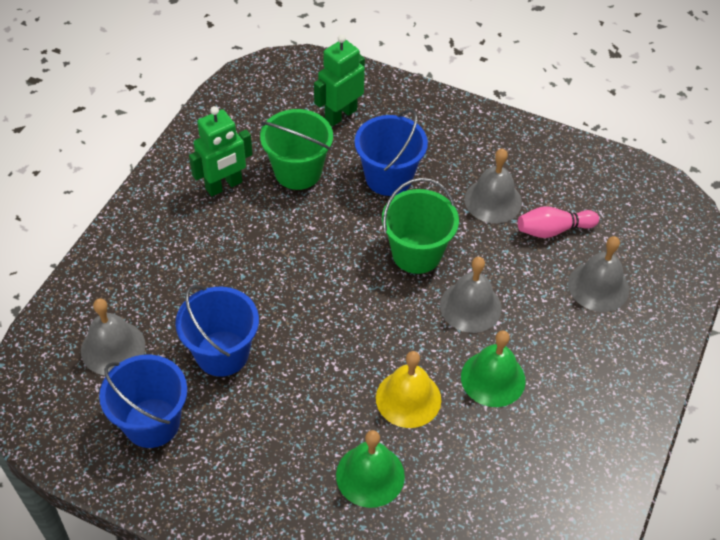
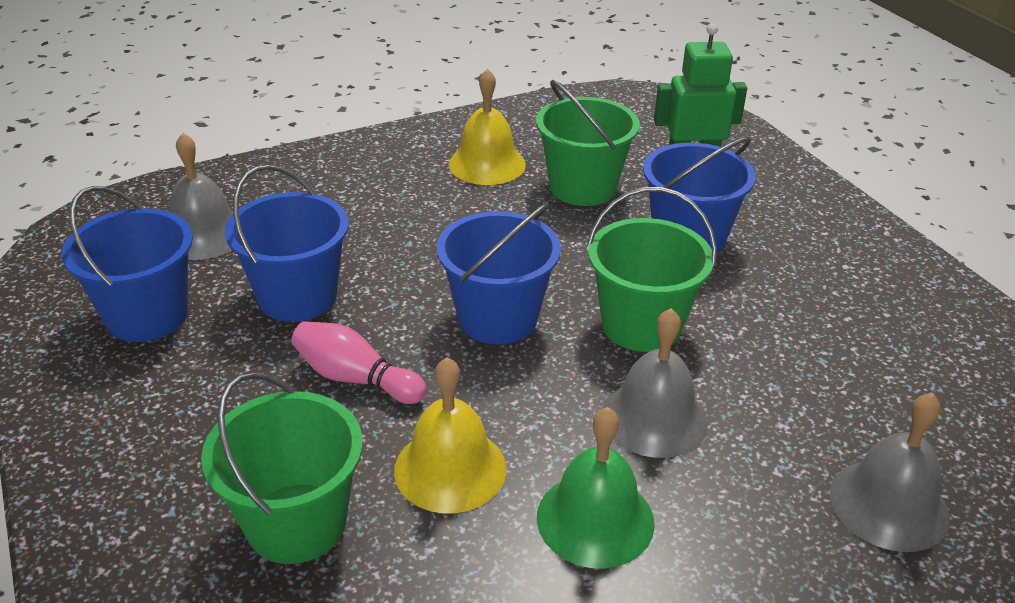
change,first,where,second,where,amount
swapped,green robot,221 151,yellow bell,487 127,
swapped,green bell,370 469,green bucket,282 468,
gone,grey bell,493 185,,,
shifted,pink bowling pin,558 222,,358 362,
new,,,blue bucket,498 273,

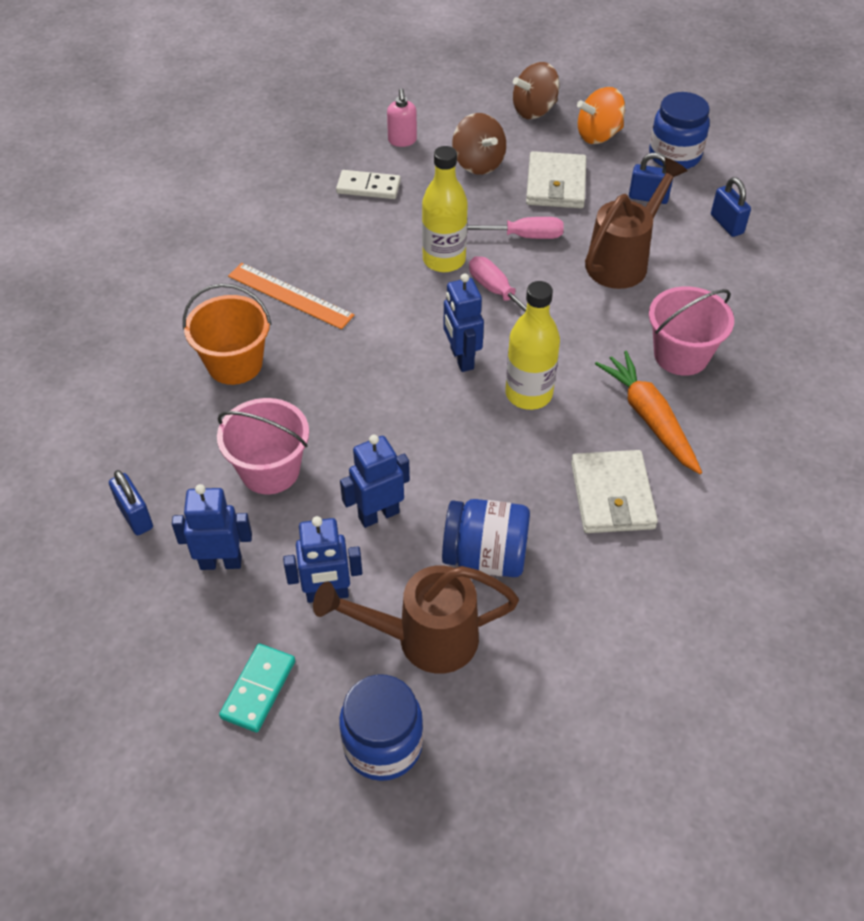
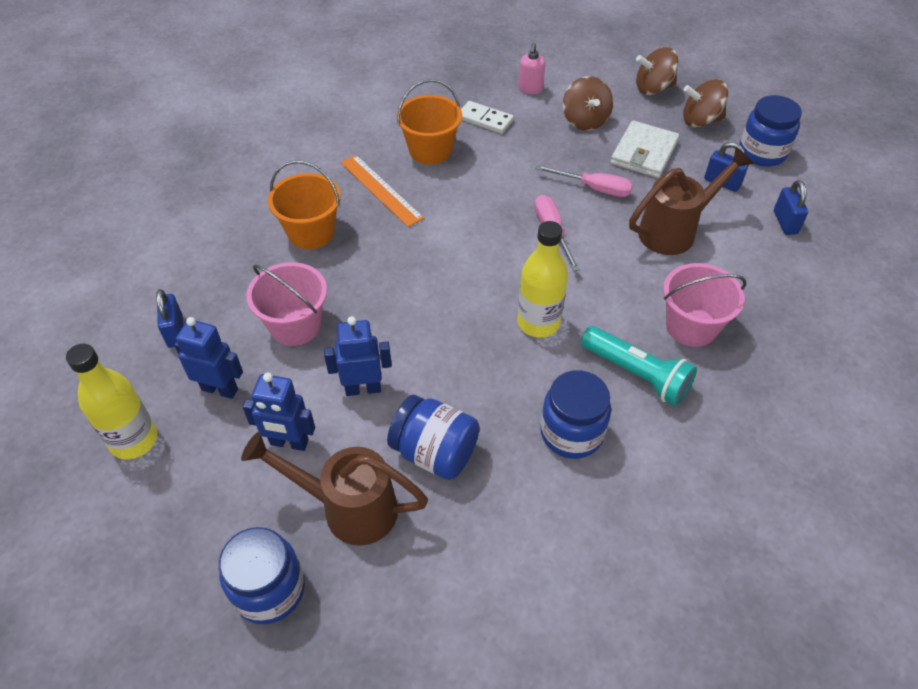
change,first,where,second,where,amount
gone,turquoise domino,257 688,,,
shifted,yellow bottle,445 209,,111 402,
gone,blue robot,463 322,,,
swapped,white wallet,614 491,blue jar,575 414,
repainted,orange spinning top,601 115,brown spinning top,705 103,
swapped,orange carrot,648 412,turquoise flashlight,639 366,
new,,,orange bucket,429 122,

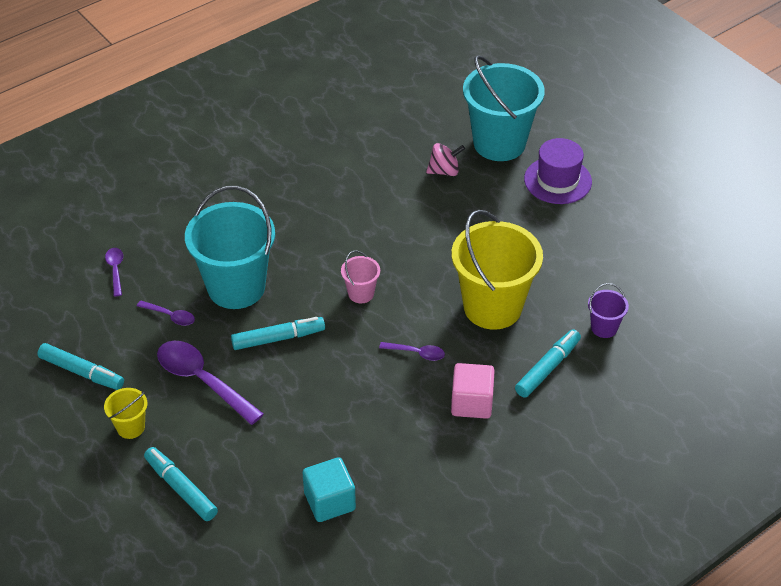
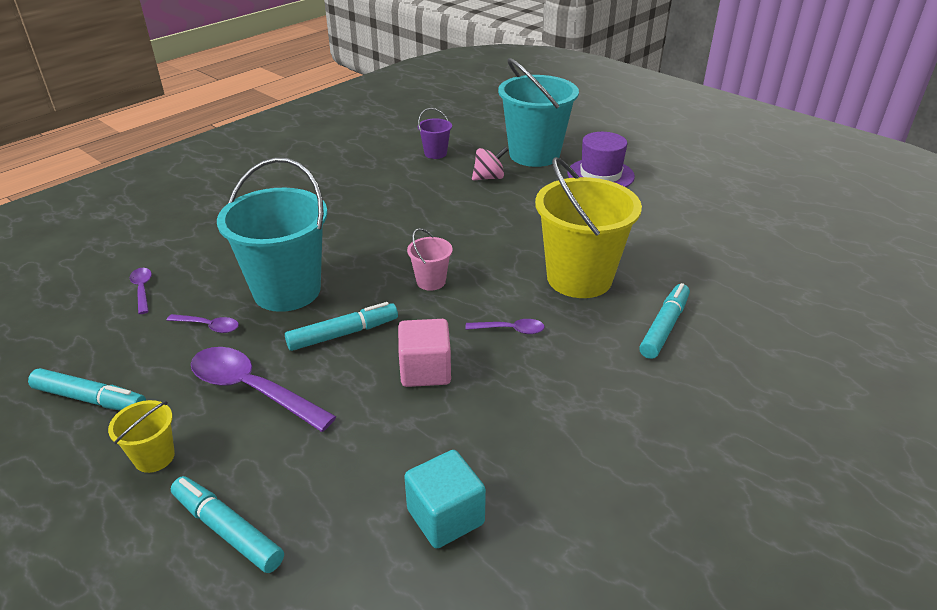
change,first,where,second,where,amount
shifted,pink cube,473 391,,424 353,
shifted,purple bucket,608 310,,435 133,

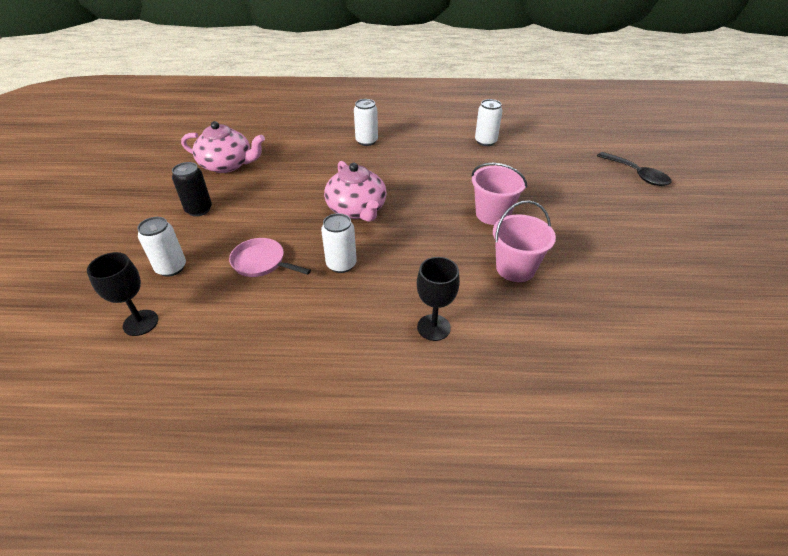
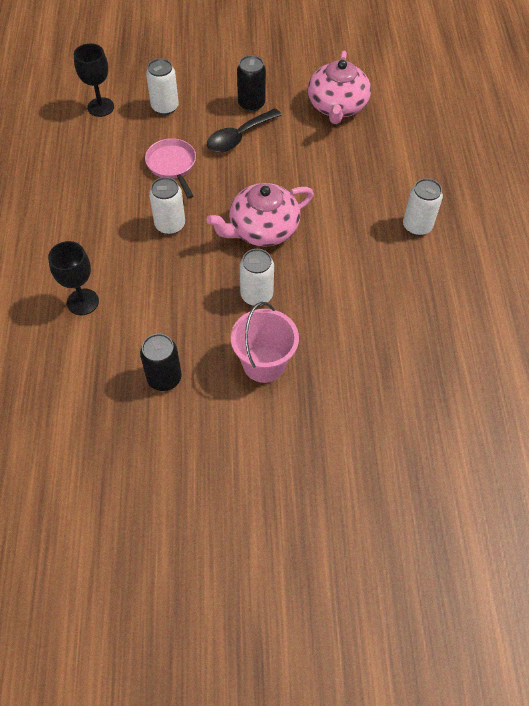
change,first,where,second,where,amount
rotated,pink pan,270 257,,170 168,45 degrees counterclockwise
shifted,white can,488 122,,257 277,
swapped,pink bucket,524 241,black can,161 362,
shifted,black spoon,634 169,,244 130,

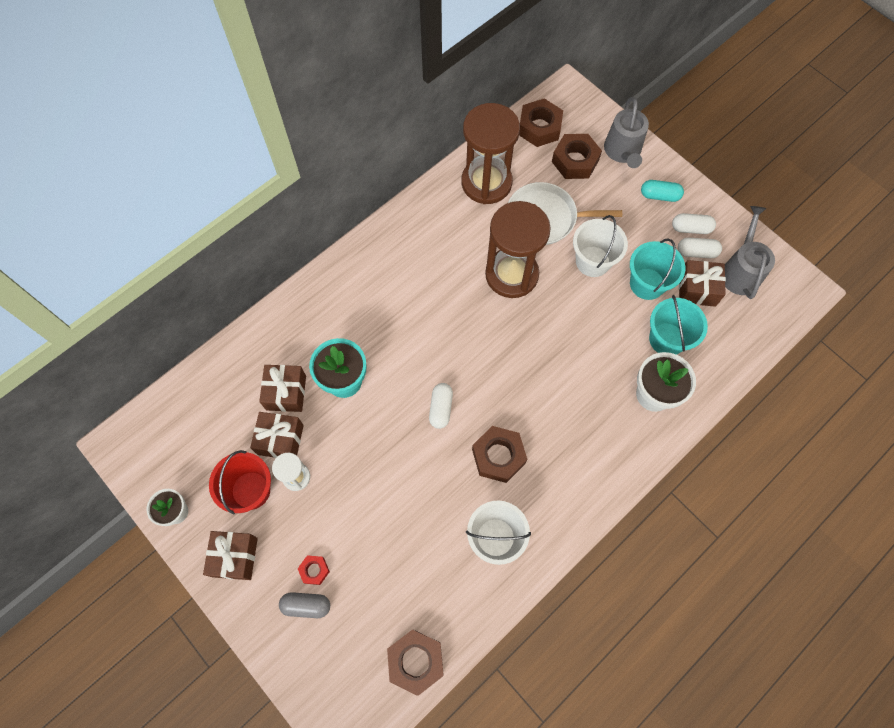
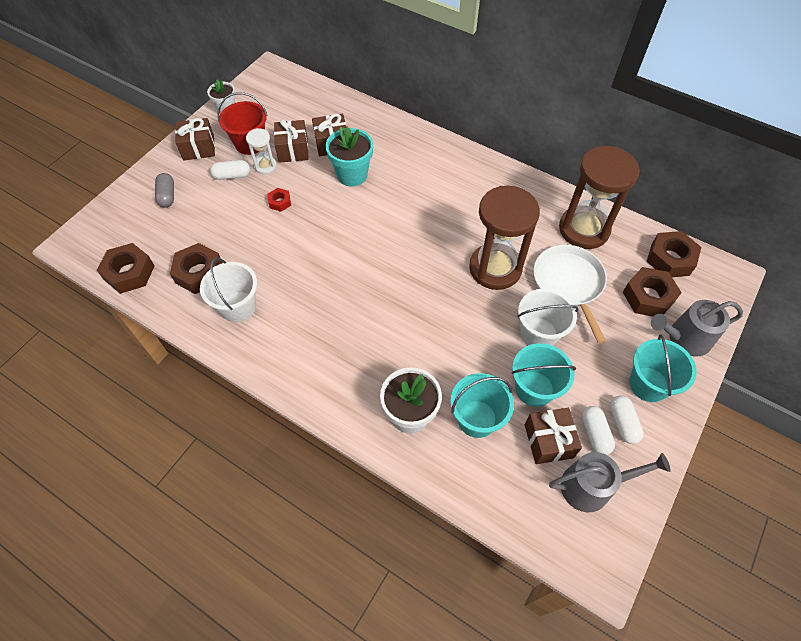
change,first,where,second,where,amount
shifted,red nut,314 570,,279 200,
shifted,white capsule,441 406,,230 170,
shifted,brown nut,499 454,,196 268,
swapped,turquoise capsule,662 191,turquoise bucket,663 368,

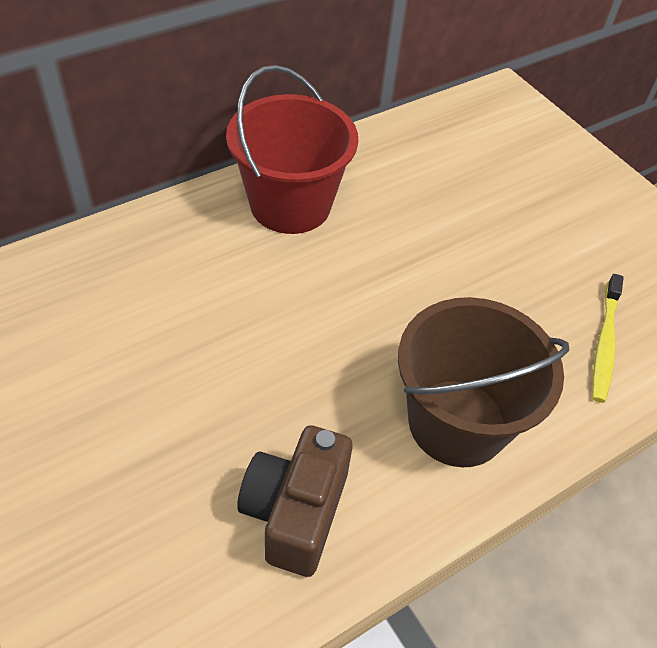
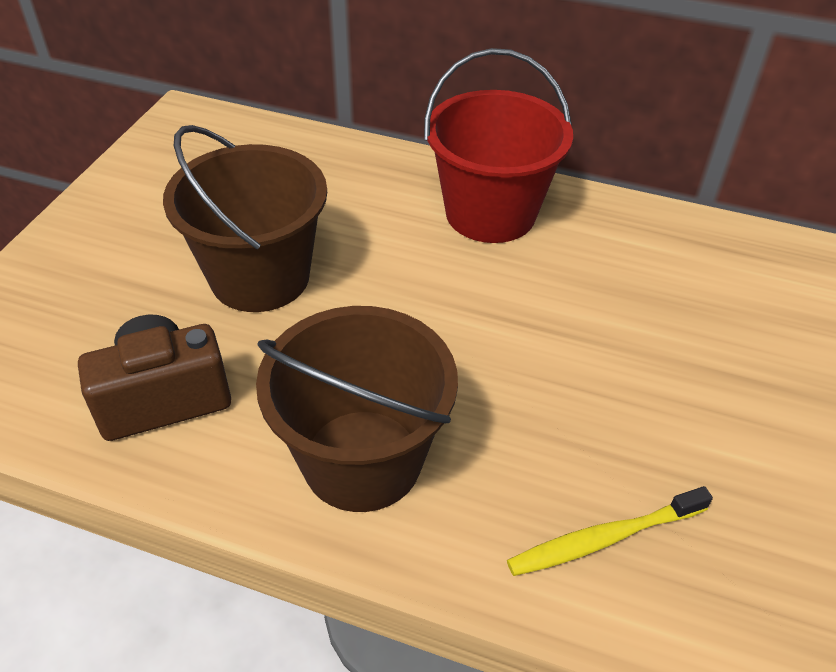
change,first,where,second,where,amount
new,,,brown bucket,245 218,

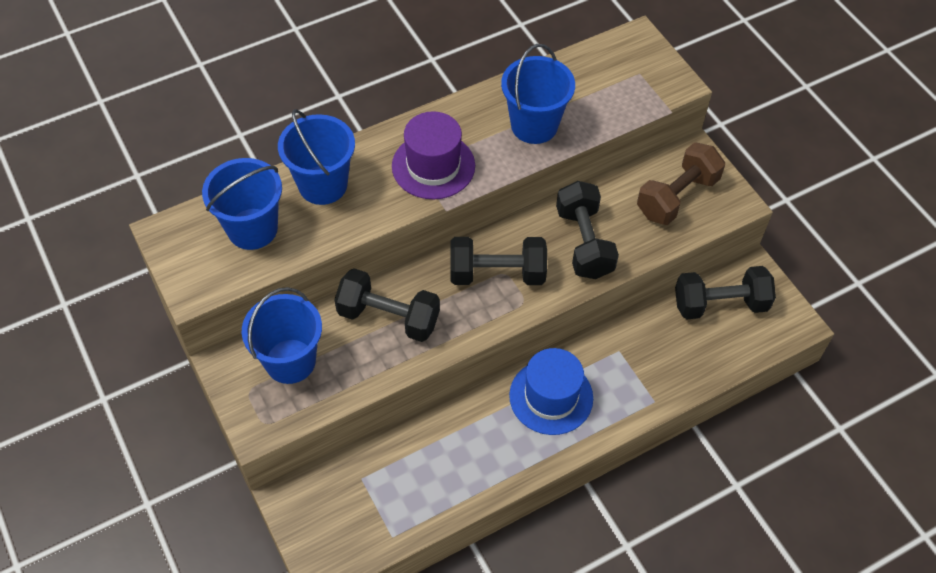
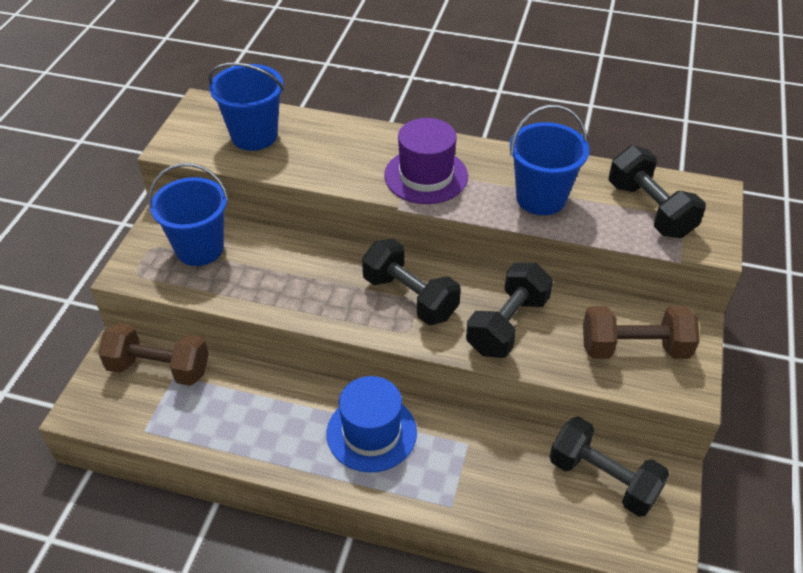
change,first,where,second,where,amount
gone,blue bucket,316 157,,,
shifted,black dumbbell,387 305,,657 191,
new,,,brown dumbbell,153 354,

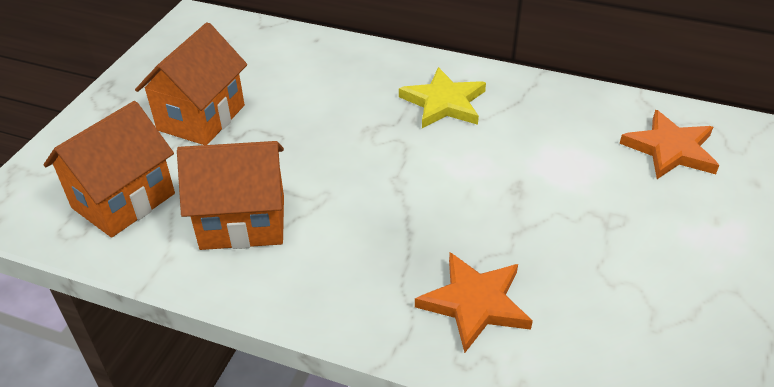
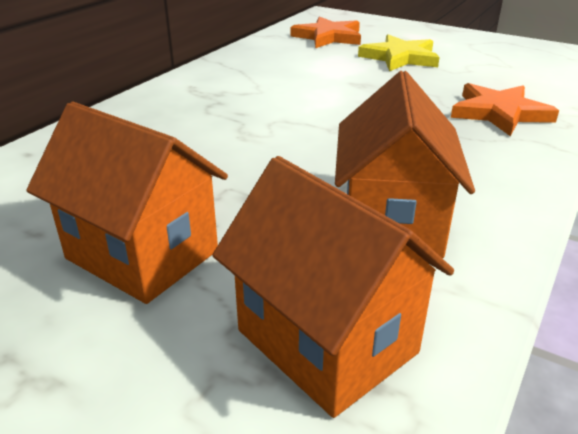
change,first,where,second,where,amount
shifted,yellow star,442 97,,399 52,

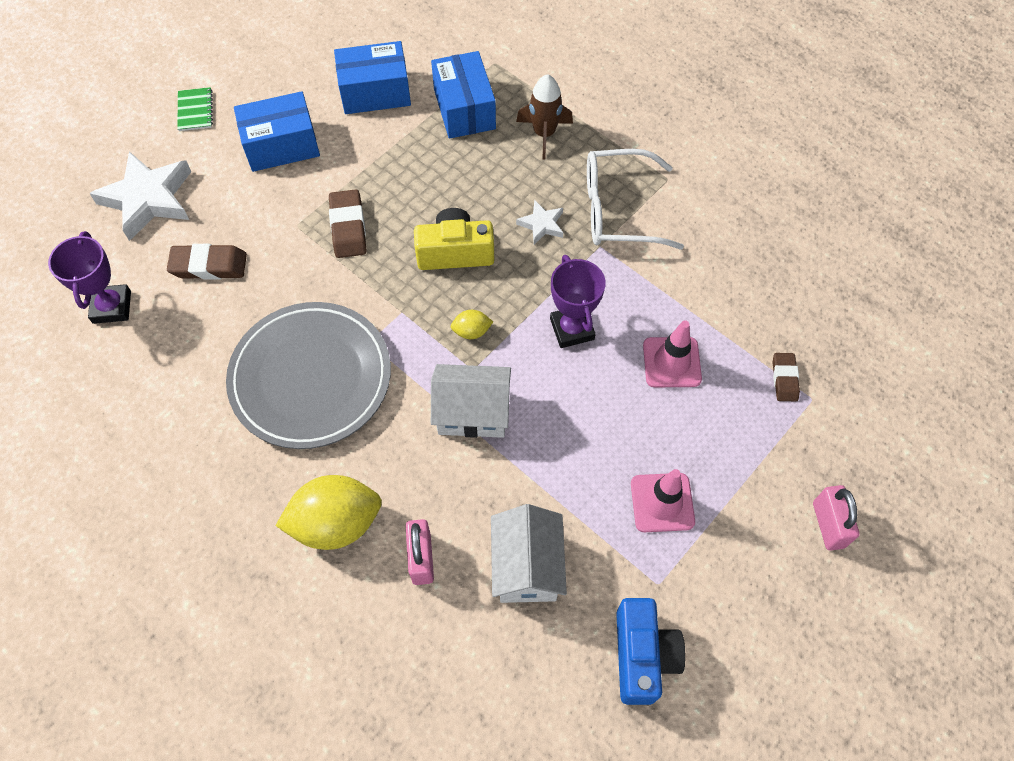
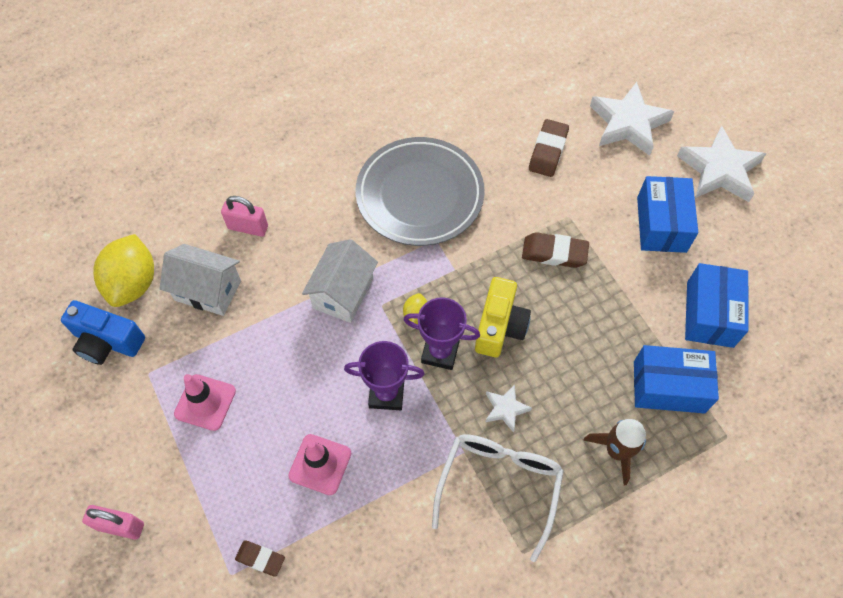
change,first,where,second,where,amount
shifted,purple trophy,89 277,,441 333,
swapped,green notebook,195 109,white star,722 164,
shifted,yellow lemon,328 512,,123 270,

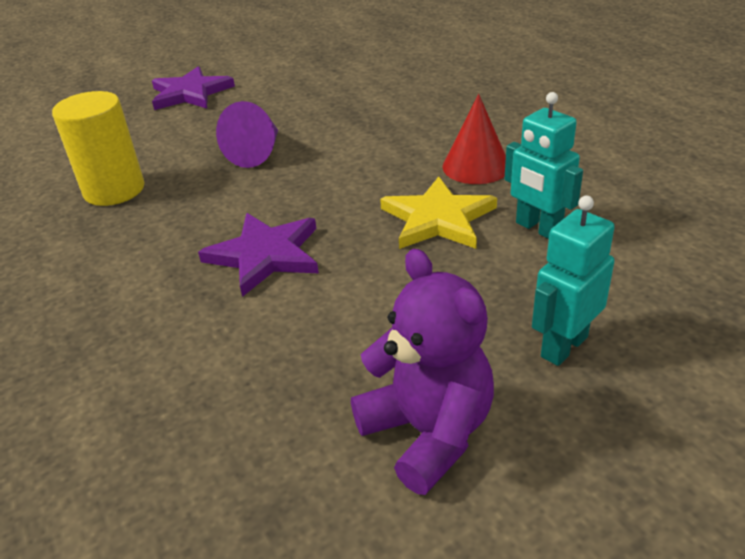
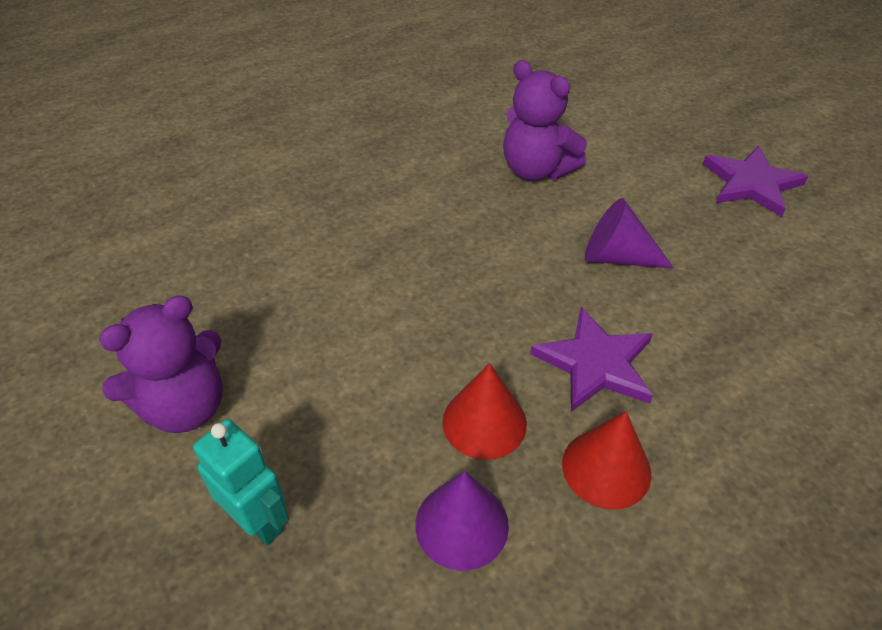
change,first,where,second,where,amount
swapped,yellow cylinder,98 148,purple teddy bear,545 120,
shifted,purple star,258 255,,591 359,
swapped,yellow star,438 212,red cone,484 411,
swapped,turquoise robot,543 165,purple cone,462 521,

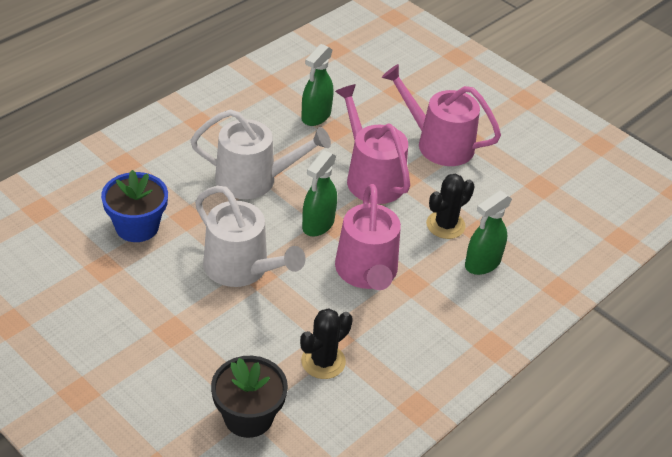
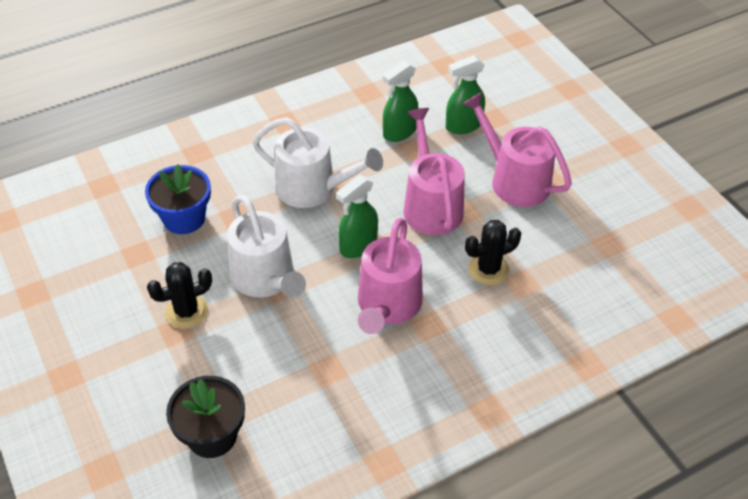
change,first,where,second,where,amount
shifted,black cactus,326 343,,179 295,
shifted,green spray bottle,488 232,,465 94,

